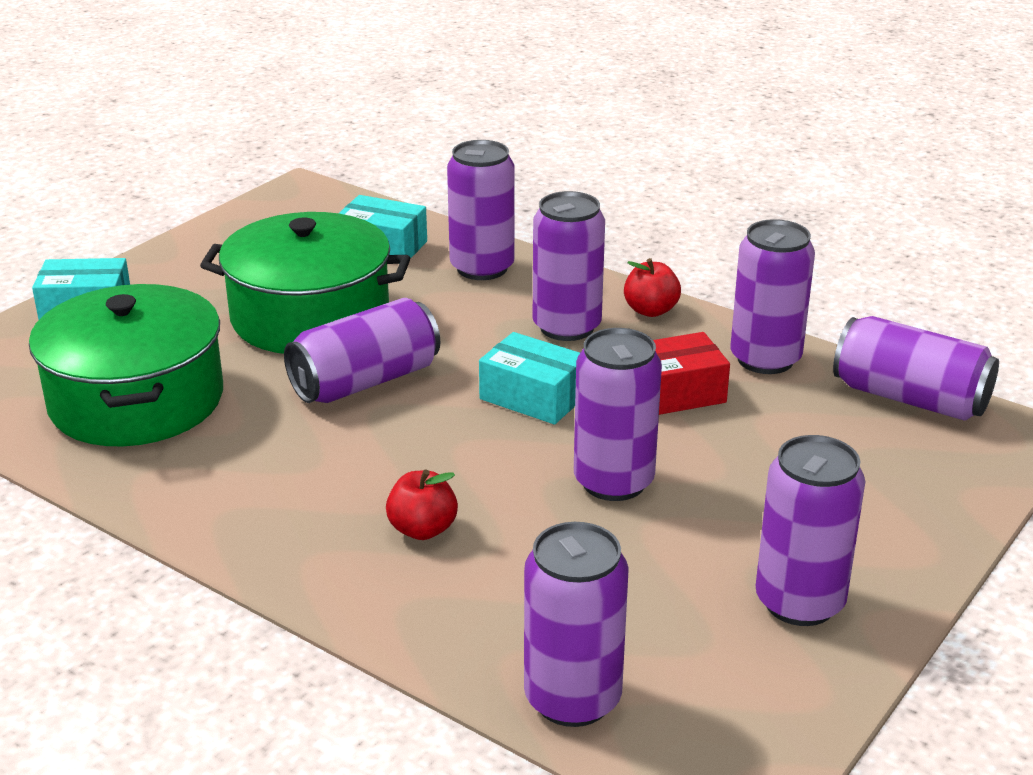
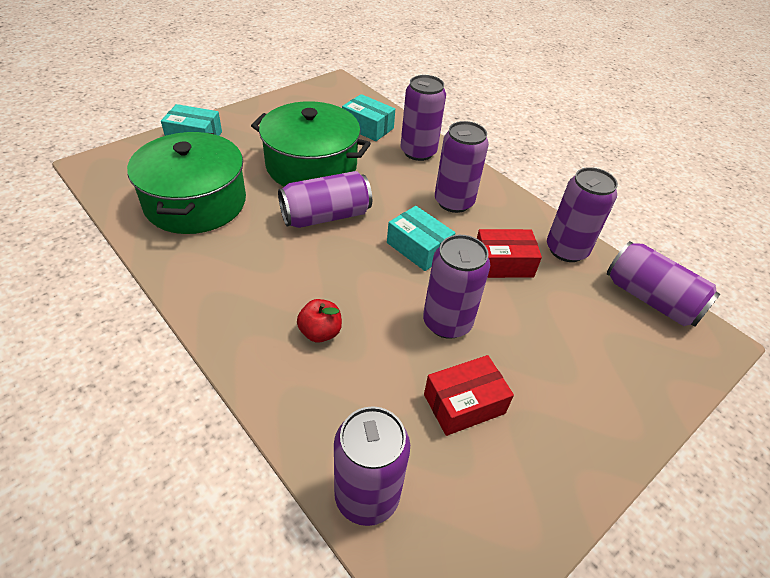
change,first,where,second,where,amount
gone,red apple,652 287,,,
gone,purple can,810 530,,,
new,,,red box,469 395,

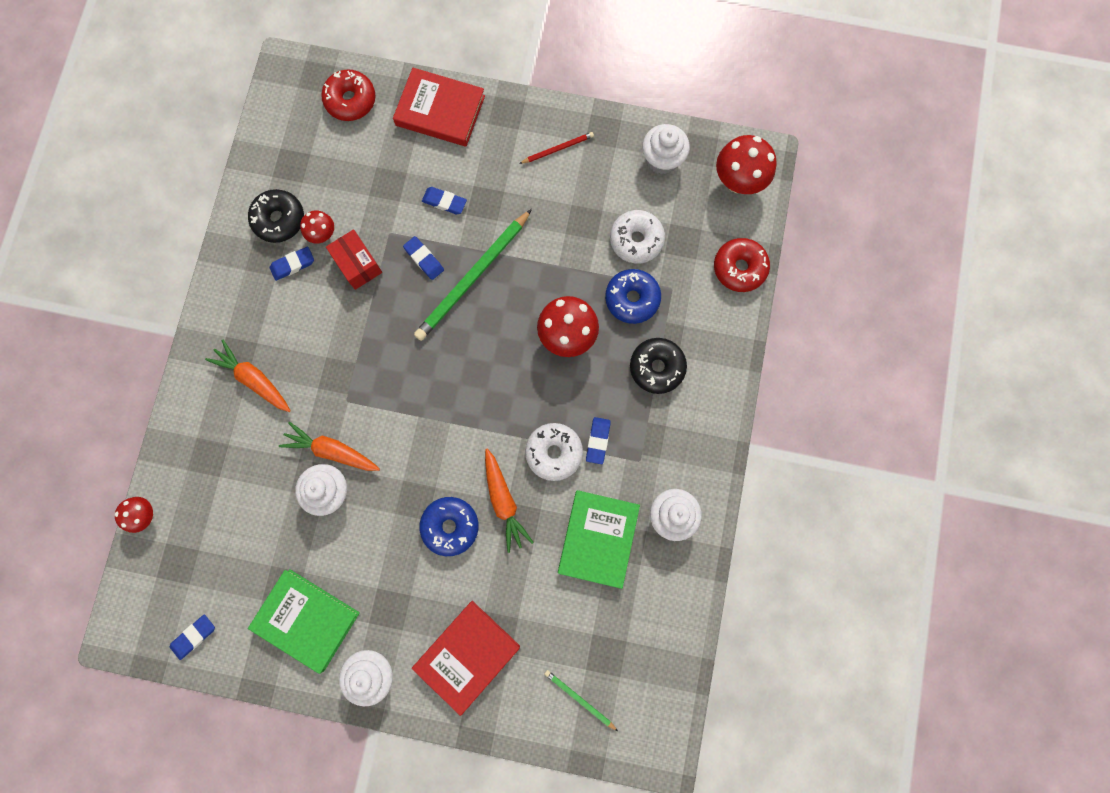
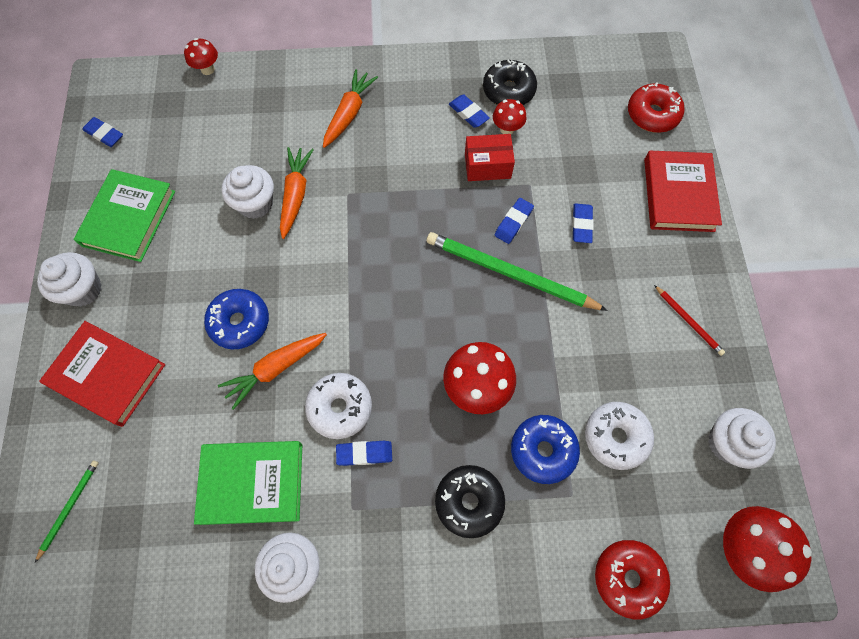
change,first,where,second,where,amount
rotated,red box,354 259,,490 157,45 degrees clockwise

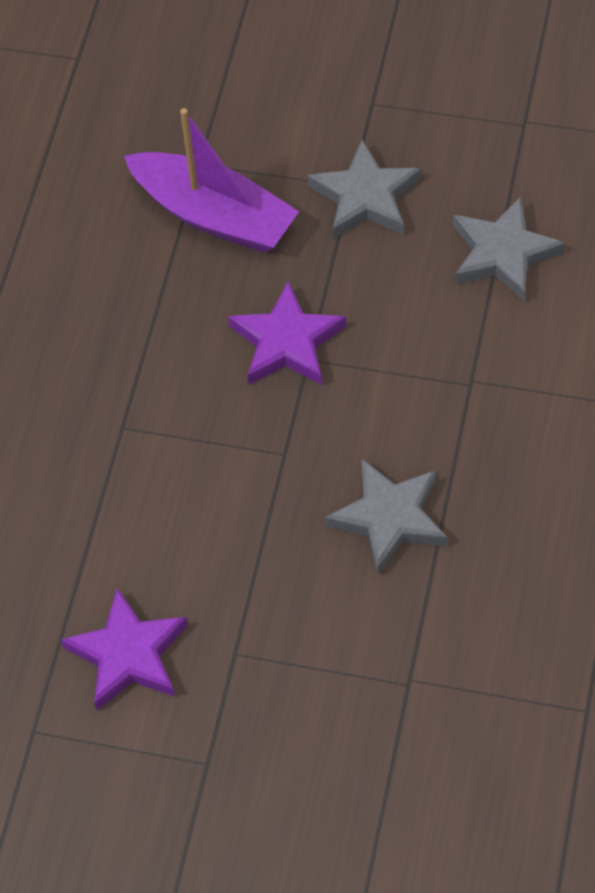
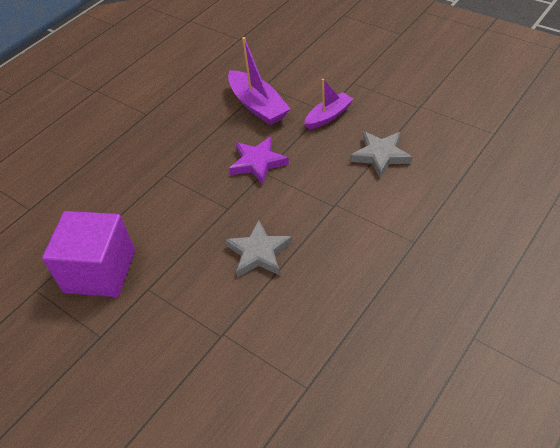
change,first,where,second,where,amount
swapped,purple star,124 649,purple cube,88 254,
swapped,grey star,364 189,purple boat,328 104,

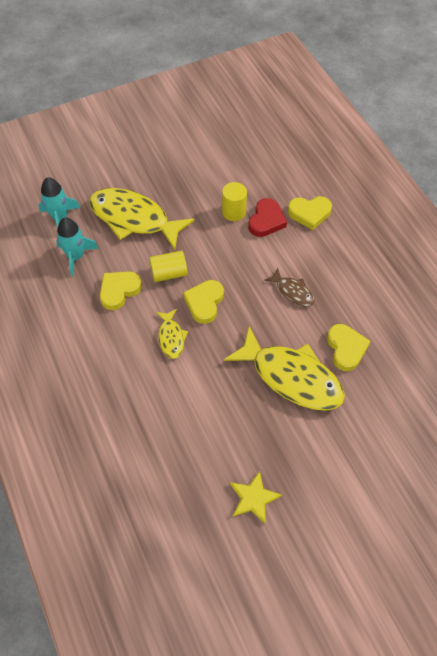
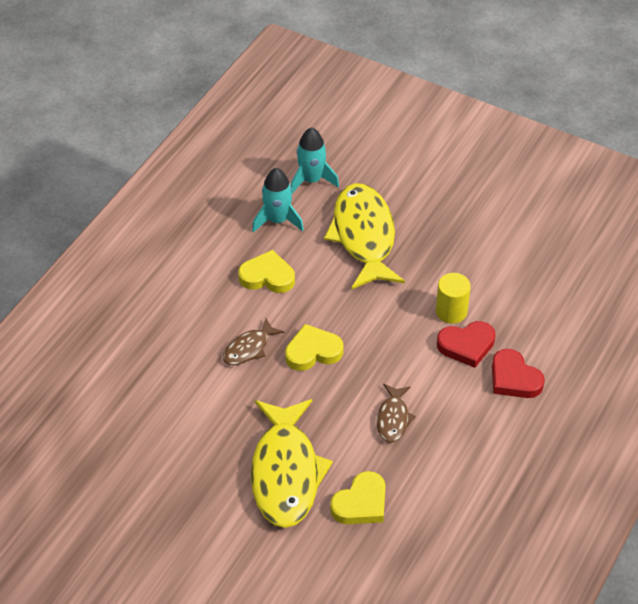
change,first,where,second,where,amount
gone,yellow cylinder,168 266,,,
repainted,yellow fish,172 334,brown fish,253 341,
gone,yellow star,256 497,,,
repainted,yellow heart,310 213,red heart,518 373,

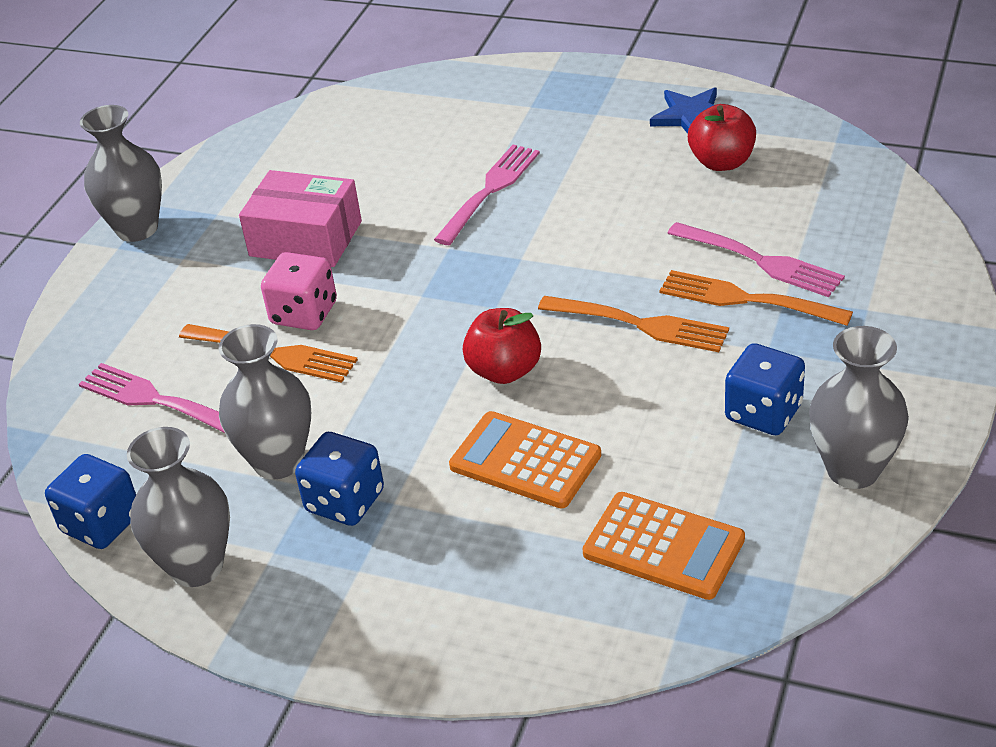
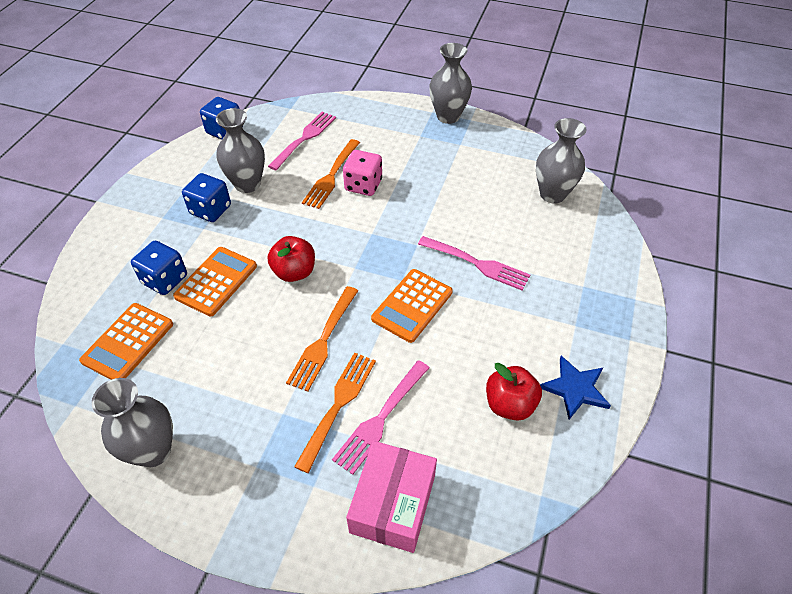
change,first,where,second,where,amount
shifted,grey vase,178 507,,561 161,
shifted,pink box,300 218,,391 497,
shifted,blue dice,765 389,,159 268,
new,,,orange calculator,412 306,

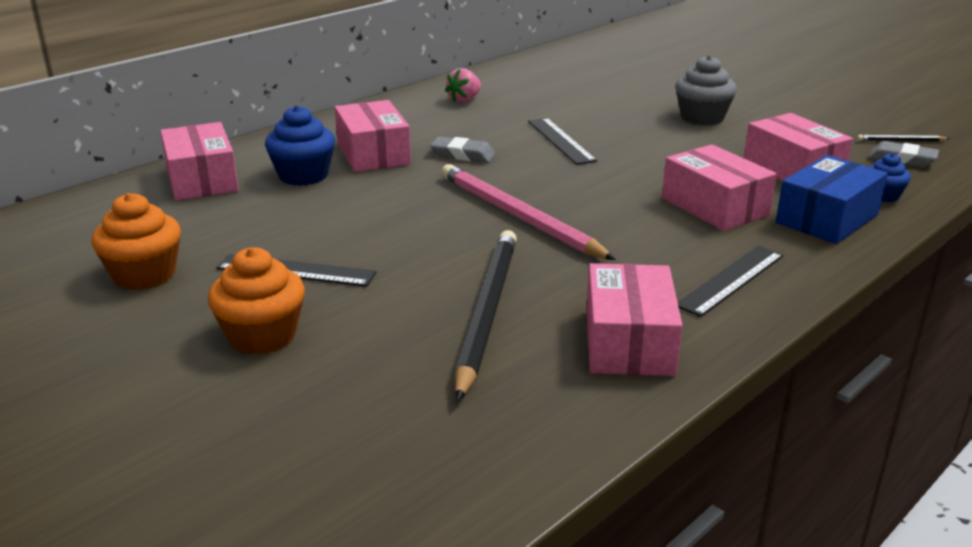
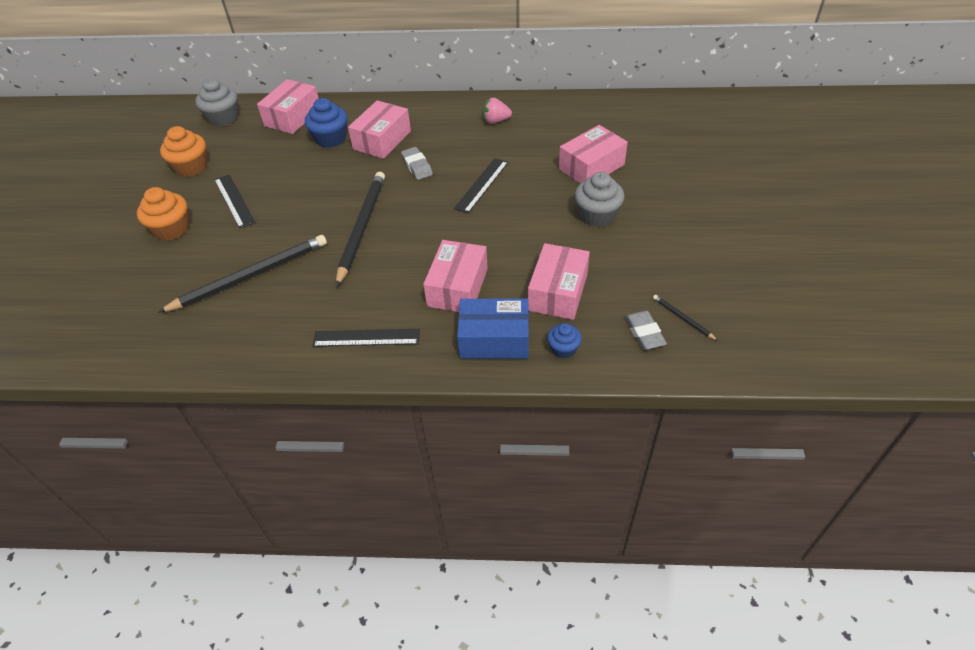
change,first,where,second,where,amount
repainted,pink pencil,528 212,black pencil,360 229,
shifted,pink box,634 319,,593 154,
new,,,grey cupcake,216 102,

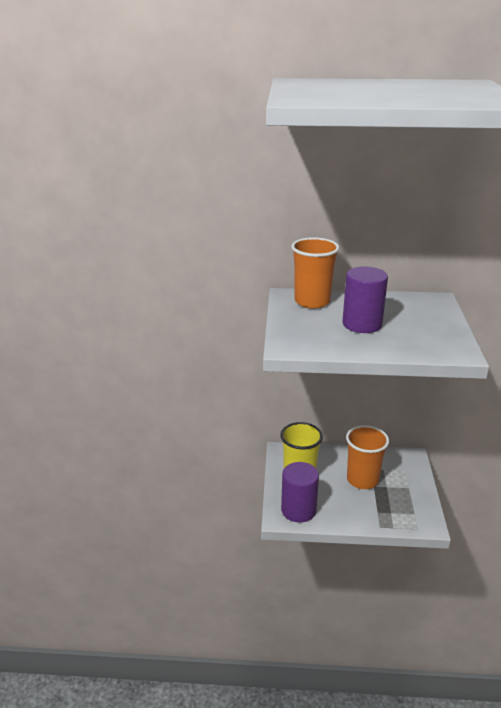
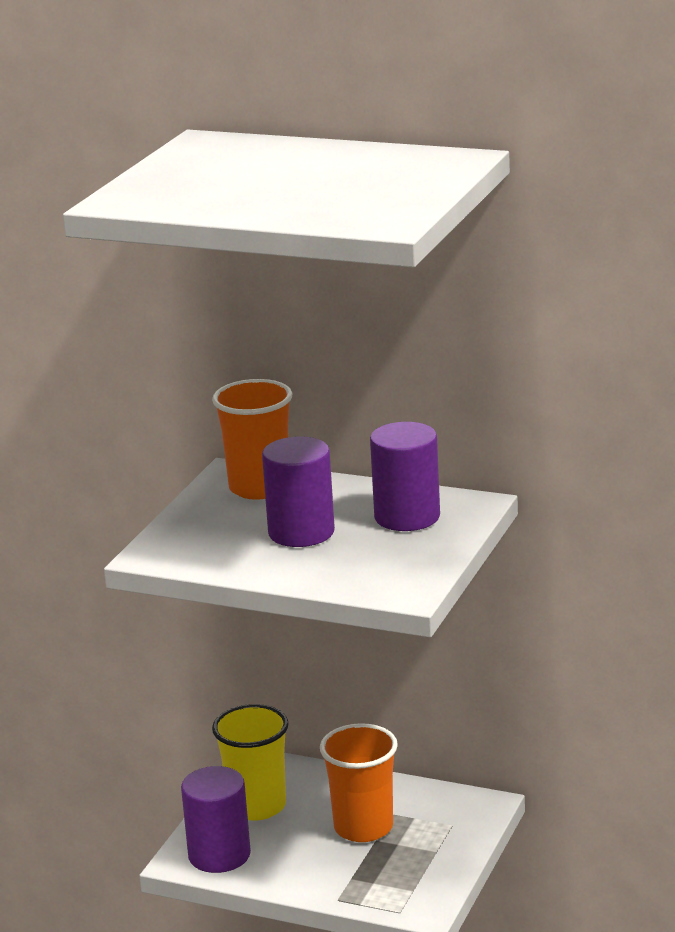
change,first,where,second,where,amount
new,,,purple cylinder,405 476,

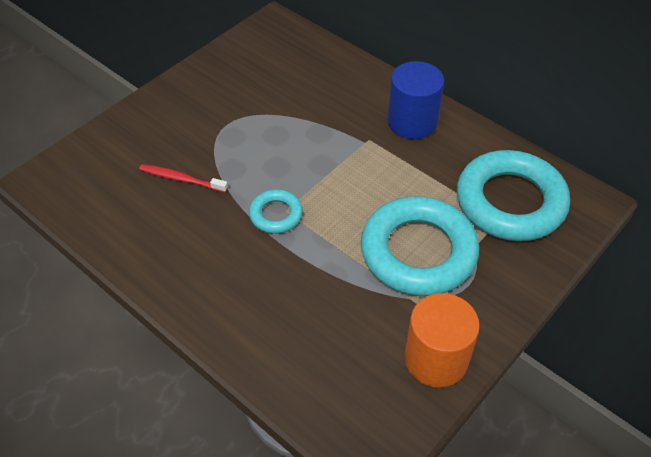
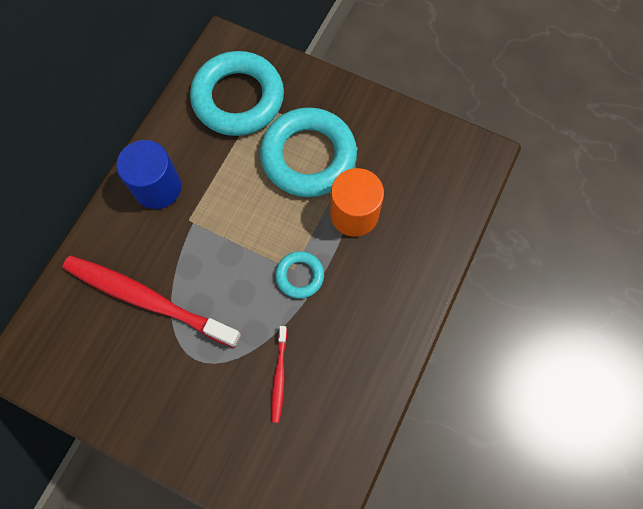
change,first,where,second,where,amount
shifted,orange cylinder,442 340,,357 202,
new,,,red toothbrush,151 302,

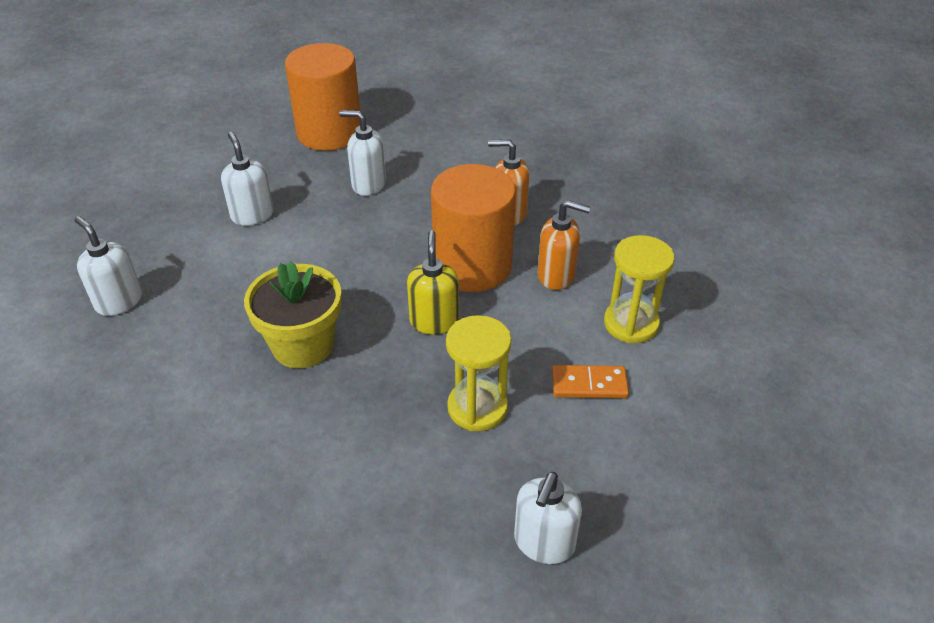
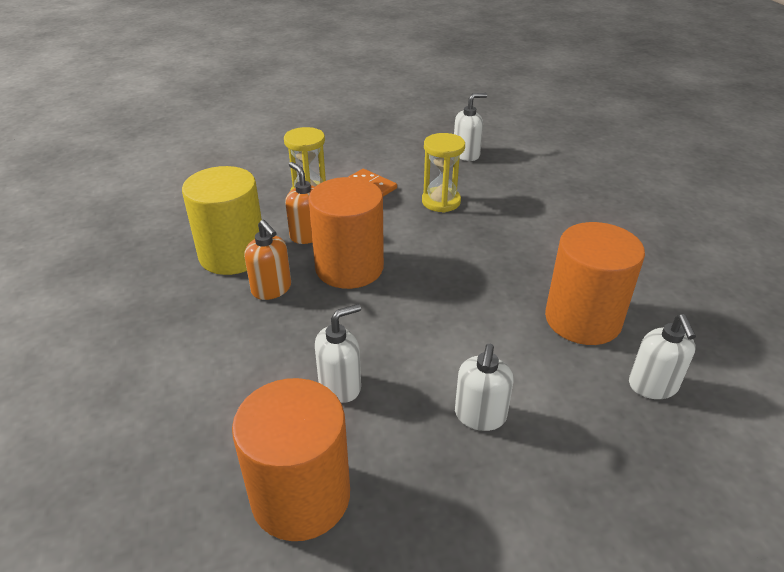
change,first,where,second,where,amount
gone,yellow flower pot,293 314,,,
rotated,white soap dispenser,362 153,,338 353,90 degrees counterclockwise
gone,yellow soap dispenser,433 282,,,
new,,,yellow cylinder,222 220,
new,,,orange cylinder,595 283,

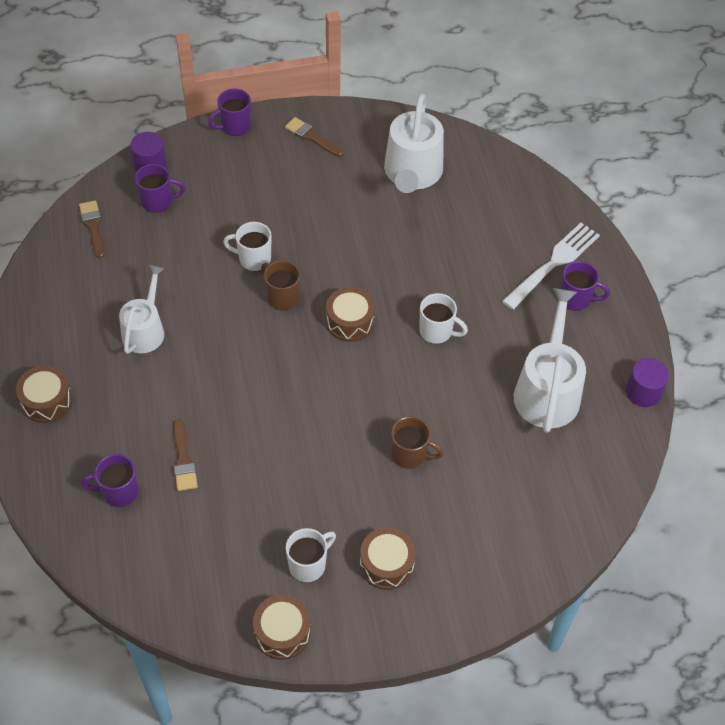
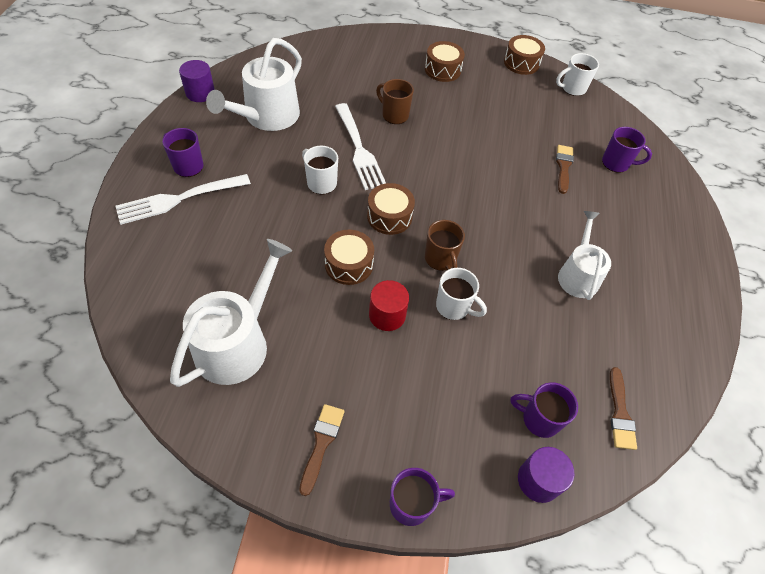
change,first,where,second,where,amount
shifted,brown drum,44 394,,349 257,
rotated,white watering can,141 309,,584 255,150 degrees clockwise
rotated,brown brush,314 137,,321 450,135 degrees counterclockwise
shifted,white mug,311 555,,577 74,
new,,,white fork,360 146,
new,,,red cylinder,389 305,

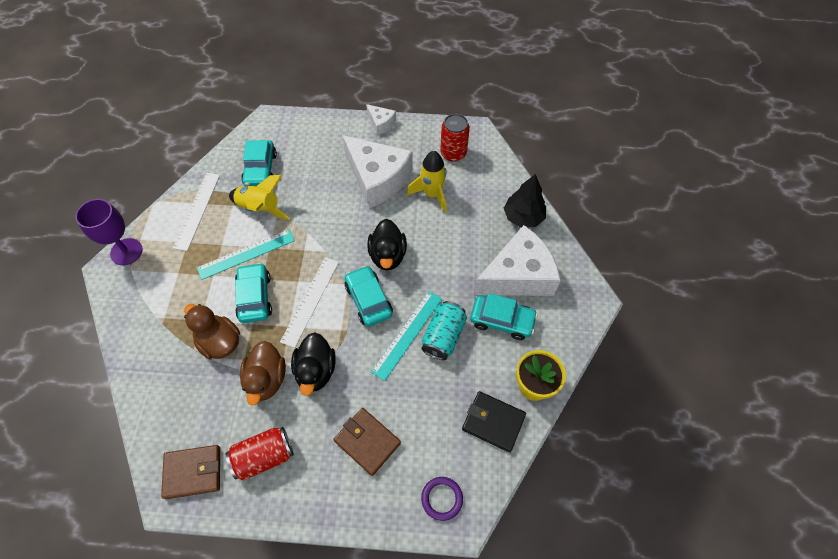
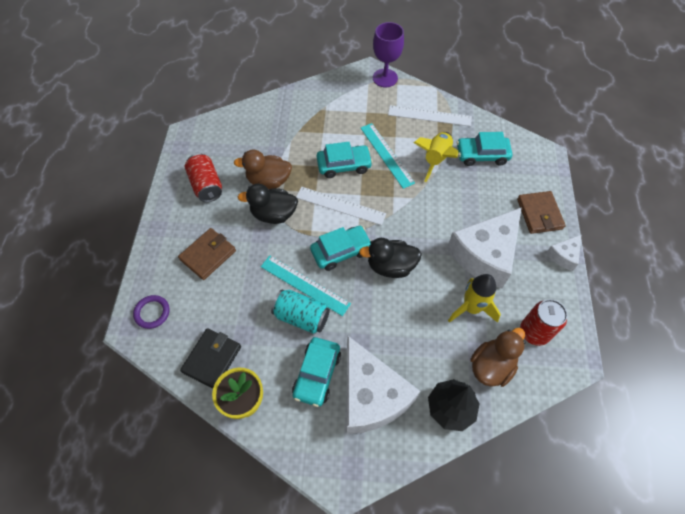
change,first,where,second,where,amount
shifted,brown wallet,190 472,,541 212,
shifted,brown duck,212 331,,497 357,

